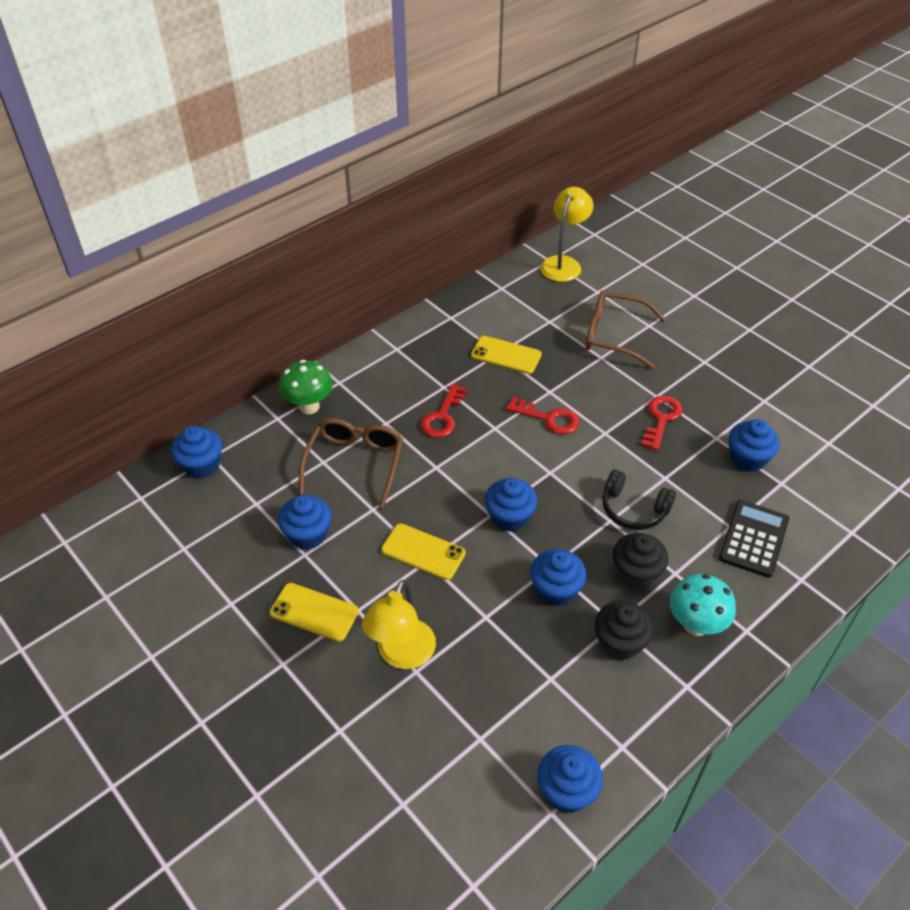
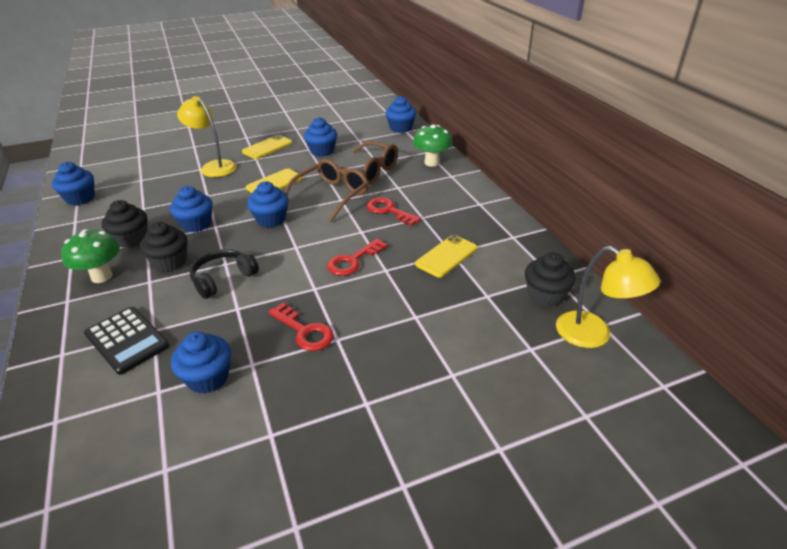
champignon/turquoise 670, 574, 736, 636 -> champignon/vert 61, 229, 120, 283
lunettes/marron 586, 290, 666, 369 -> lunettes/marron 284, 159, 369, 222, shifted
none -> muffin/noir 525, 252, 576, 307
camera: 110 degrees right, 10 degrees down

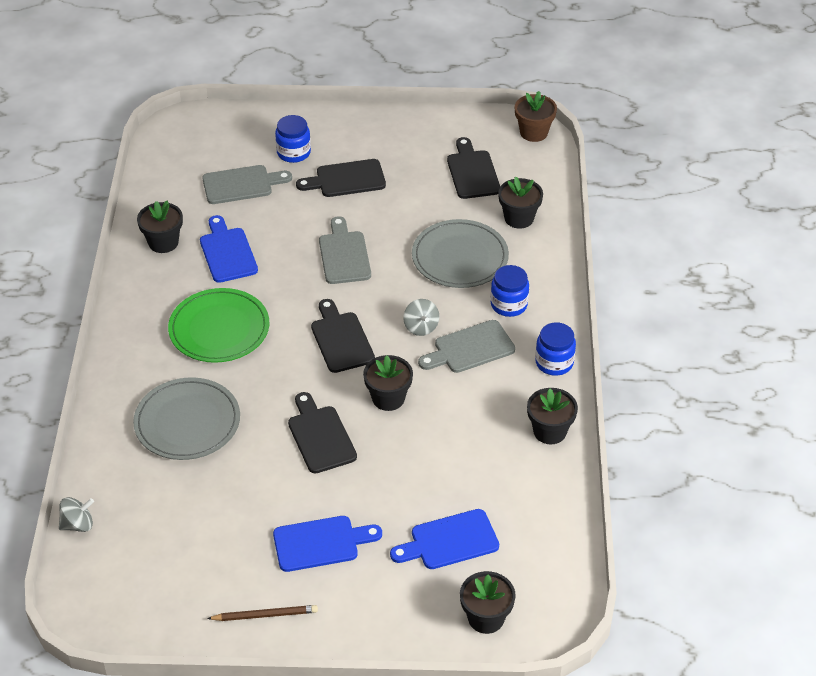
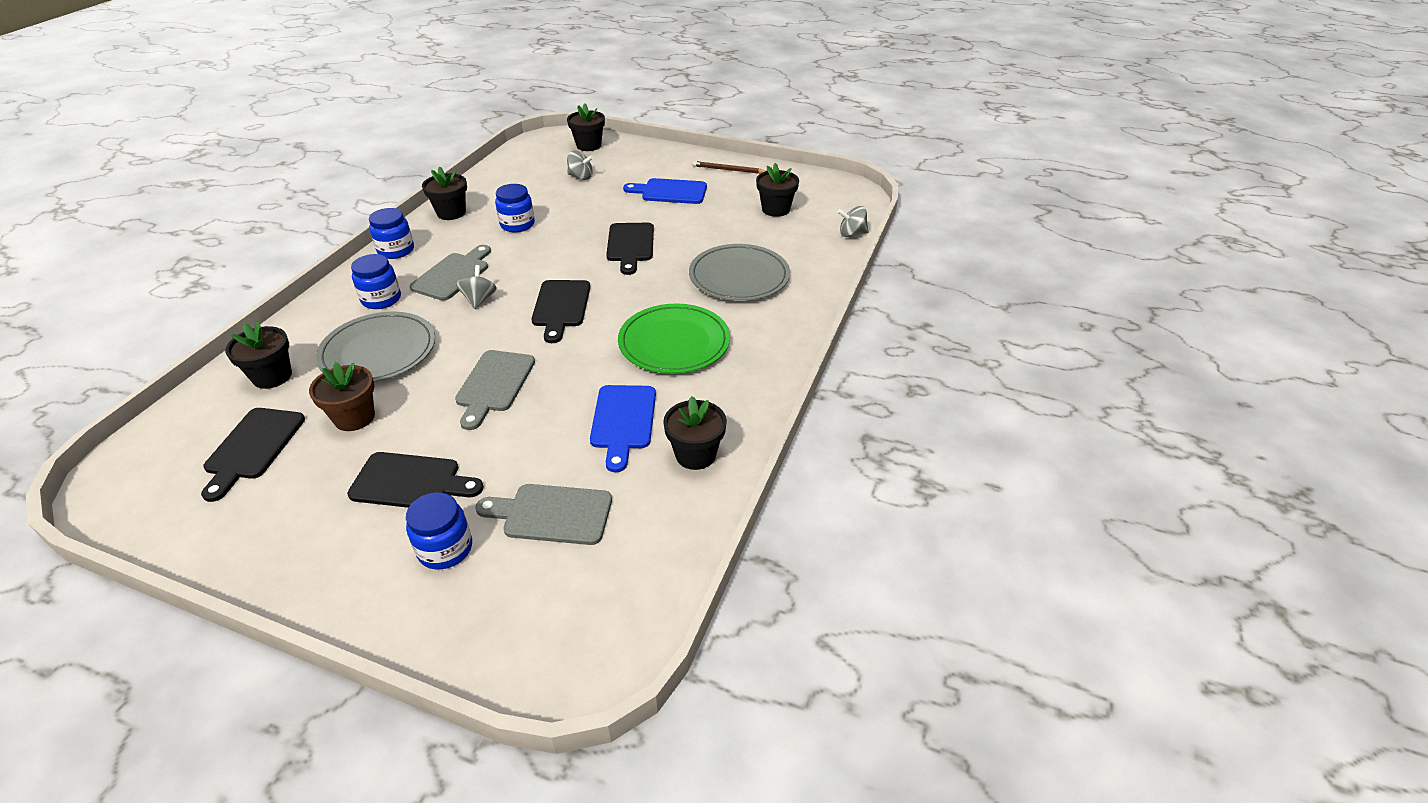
pot de fleurs/marron 515, 91, 557, 142 -> pot de fleurs/marron 309, 362, 375, 431, shifted
planche à découper/gris 418, 320, 515, 373 -> planche à découper/gris 410, 245, 491, 301, 60 degrees counterclockwise
none -> bocal/bleu 495, 184, 535, 232
planche à découper/bleu 390, 509, 499, 569 -> toupie/gris 567, 151, 593, 180
pot de fleurs/noir 363, 355, 413, 411 -> pot de fleurs/noir 756, 163, 799, 217, shifted
camera: 160 degrees left, 5 degrees down

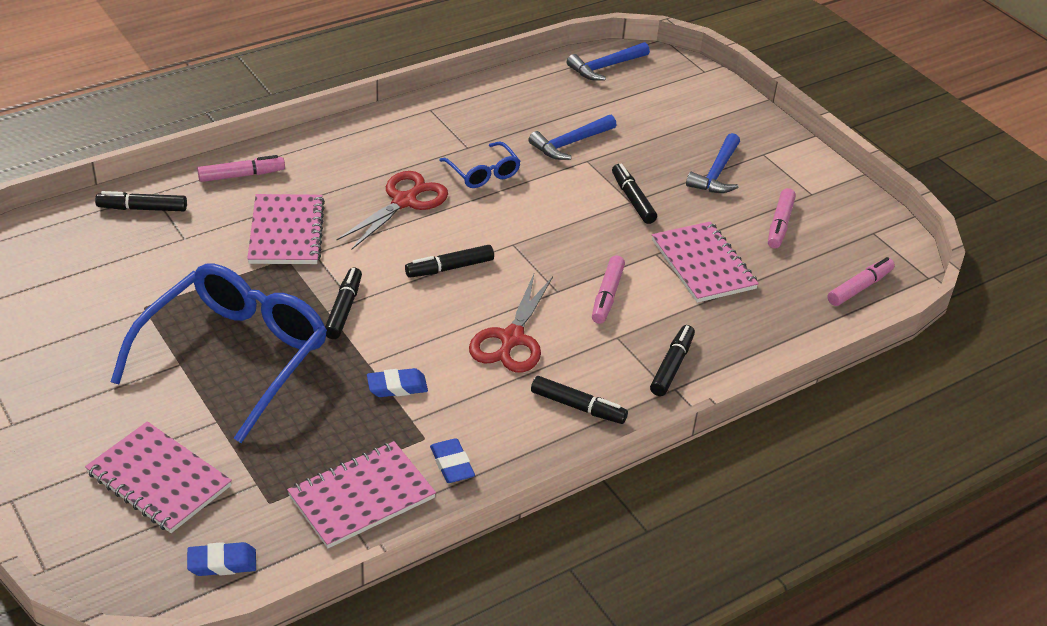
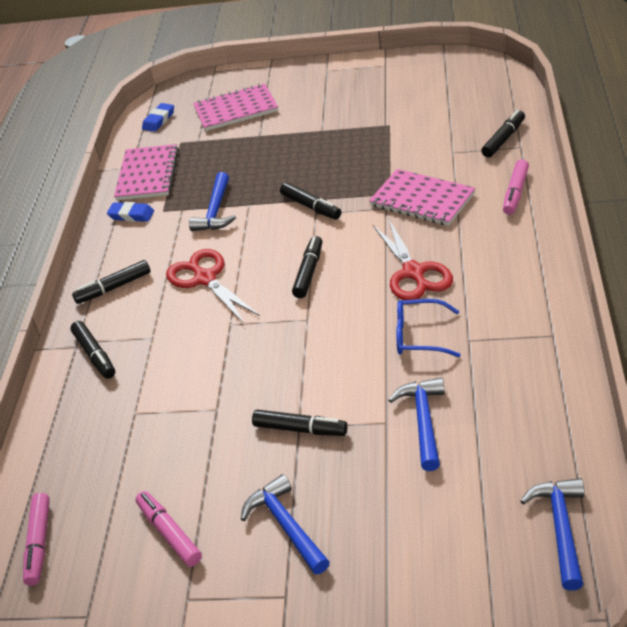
gomme/bleu 367, 368, 428, 397 -> marteau/bleu 189, 172, 236, 231
lunettes/bleu 111, 264, 327, 443 -> none
feutre/rose 592, 256, 625, 324 -> none
carnet/rose 652, 221, 759, 303 -> none
camera: 135 degrees right, 0 degrees up

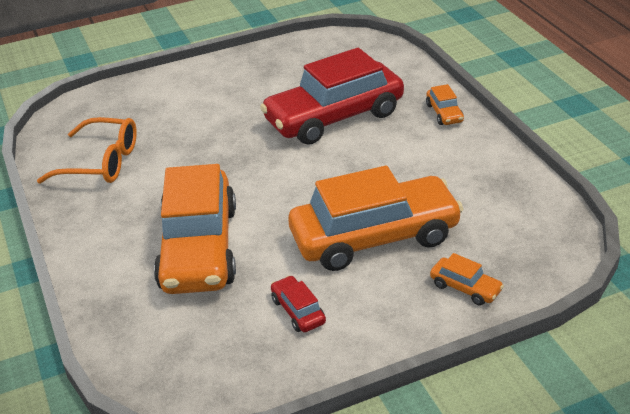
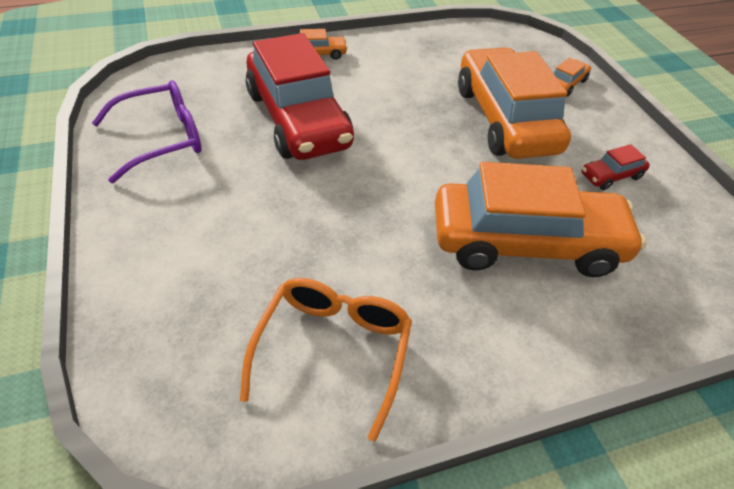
none -> lunettes/violet 92, 80, 202, 183
camera: 90 degrees left, 10 degrees up

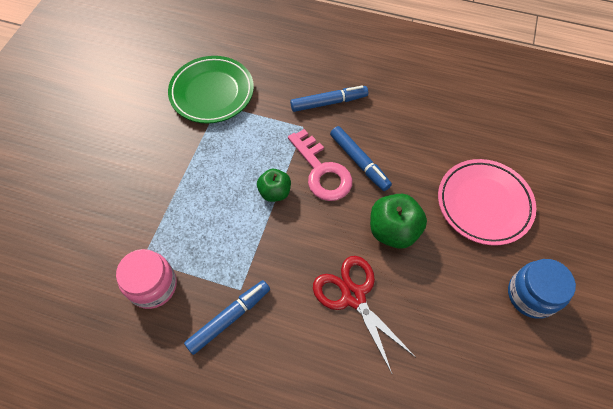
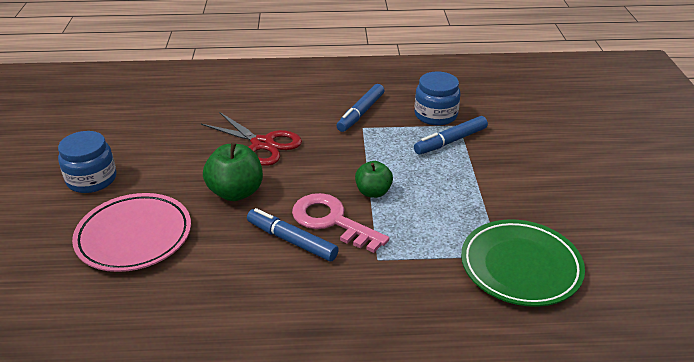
feutre/bleu 290, 85, 368, 112 -> feutre/bleu 414, 116, 488, 155, shifted
bocal/rose 116, 249, 177, 309 -> bocal/bleu 415, 72, 460, 126
camera: 160 degrees right, 25 degrees down

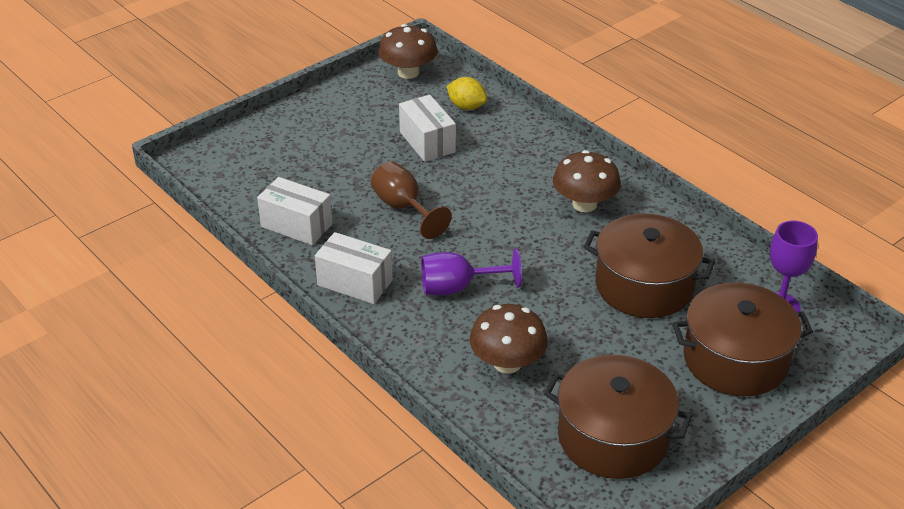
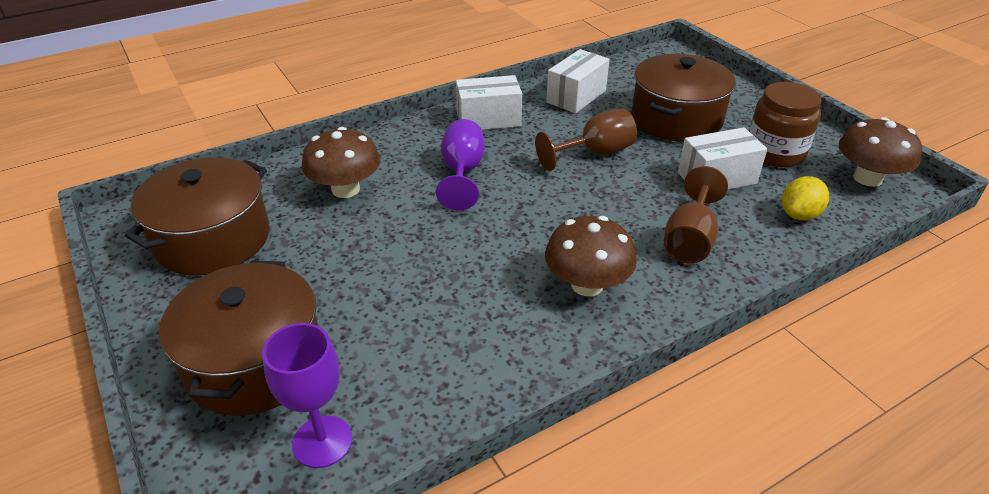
boîte/blanc 315, 232, 393, 304 -> boîte/blanc 456, 75, 522, 130, 45 degrees clockwise
marmite/marron 583, 214, 715, 318 -> marmite/marron 632, 54, 736, 142, shifted
none -> verre à pied/marron 664, 166, 728, 264
none -> bocal/marron 749, 82, 822, 167
camera: 100 degrees right, 0 degrees up

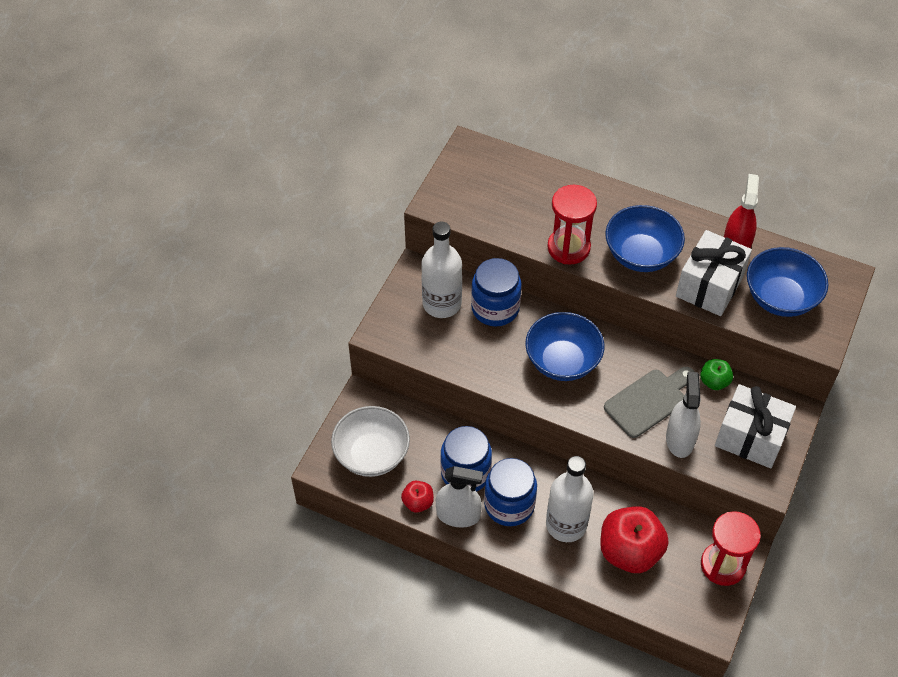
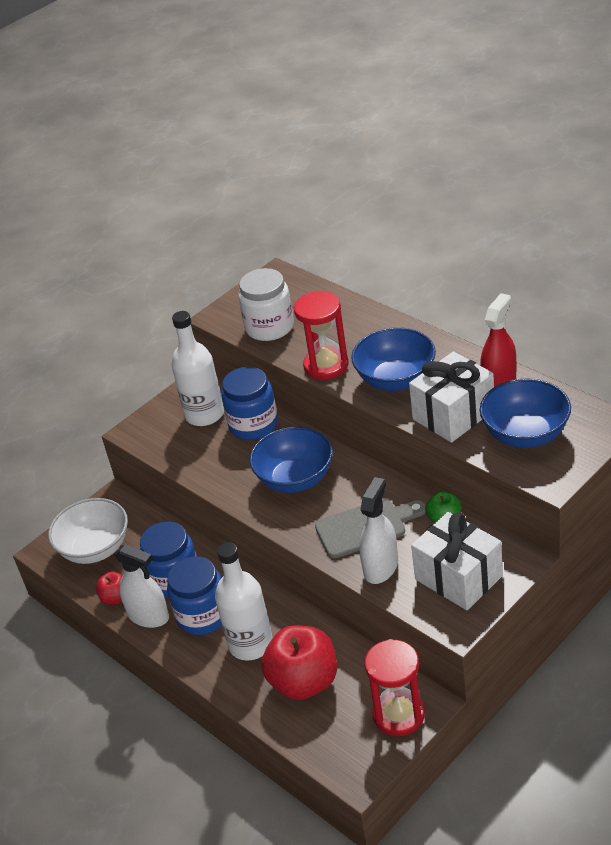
none -> bocal/blanc 238, 268, 294, 341
camera: 25 degrees right, 15 degrees down

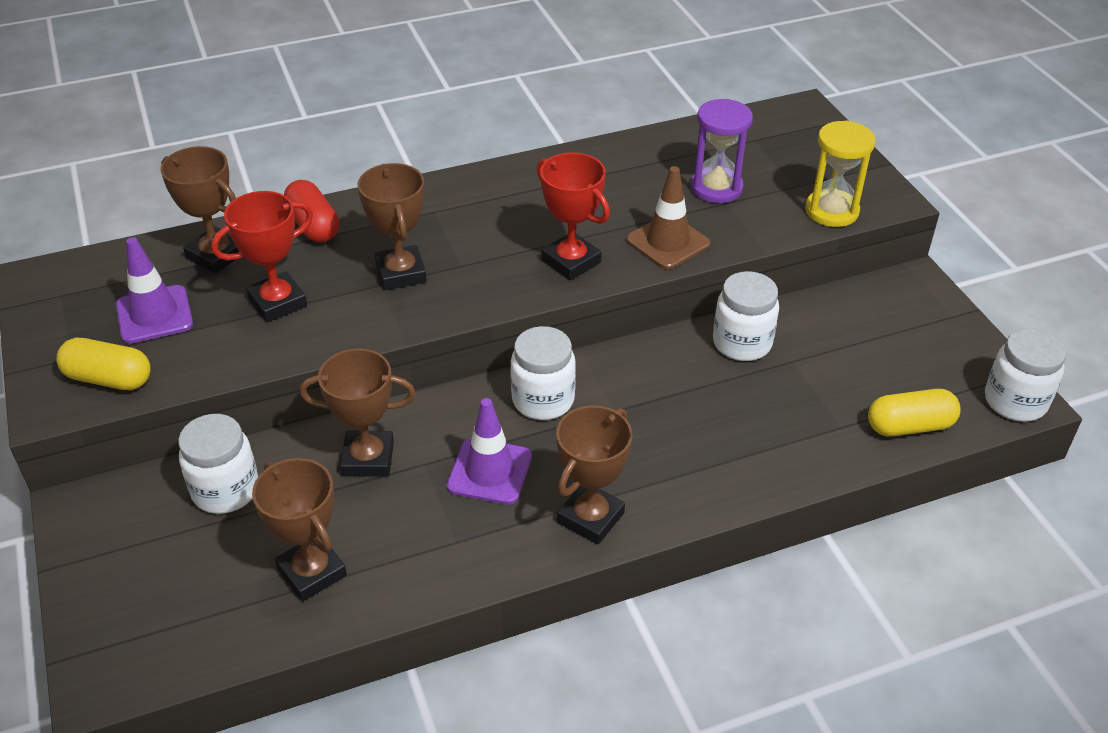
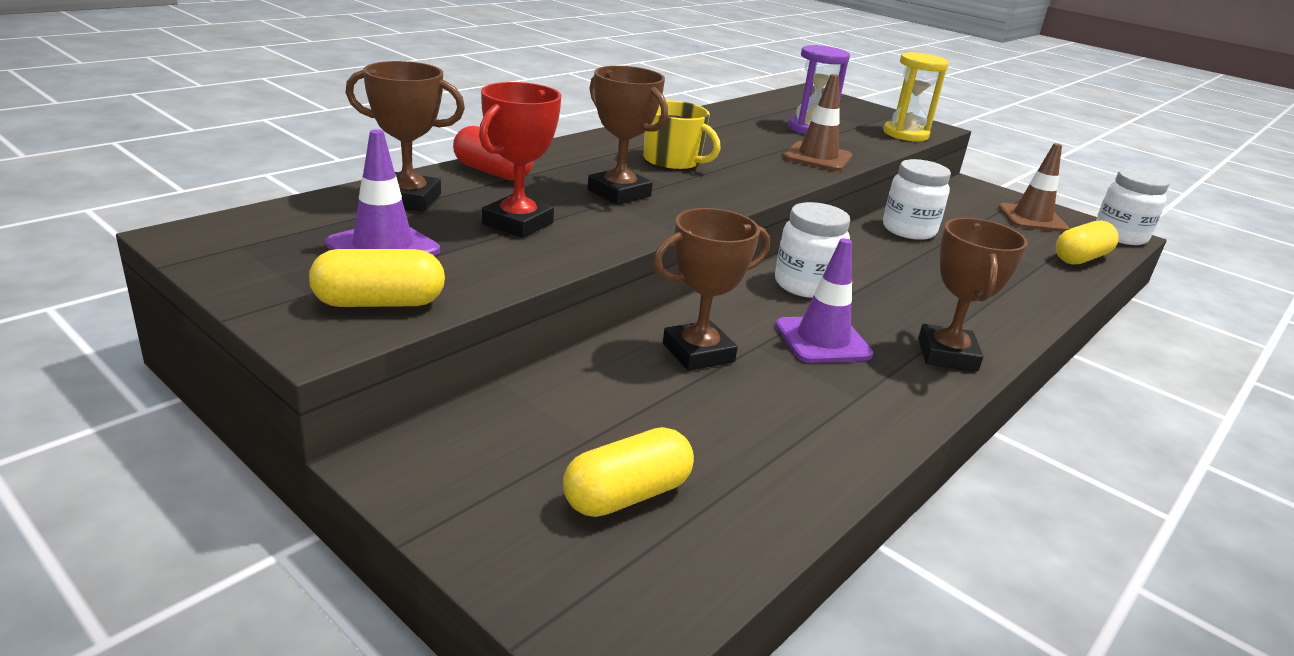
none -> gélule/jaune 563, 427, 694, 517
none -> tasse/jaune 644, 100, 721, 171
none -> cône de chantier/marron 998, 143, 1069, 232
bocal/blanc 178, 414, 258, 514 -> none
trophée/marron 252, 458, 347, 601 -> none
trophée/rouge 537, 152, 610, 280 -> none
camera: 30 degrees left, 15 degrees down

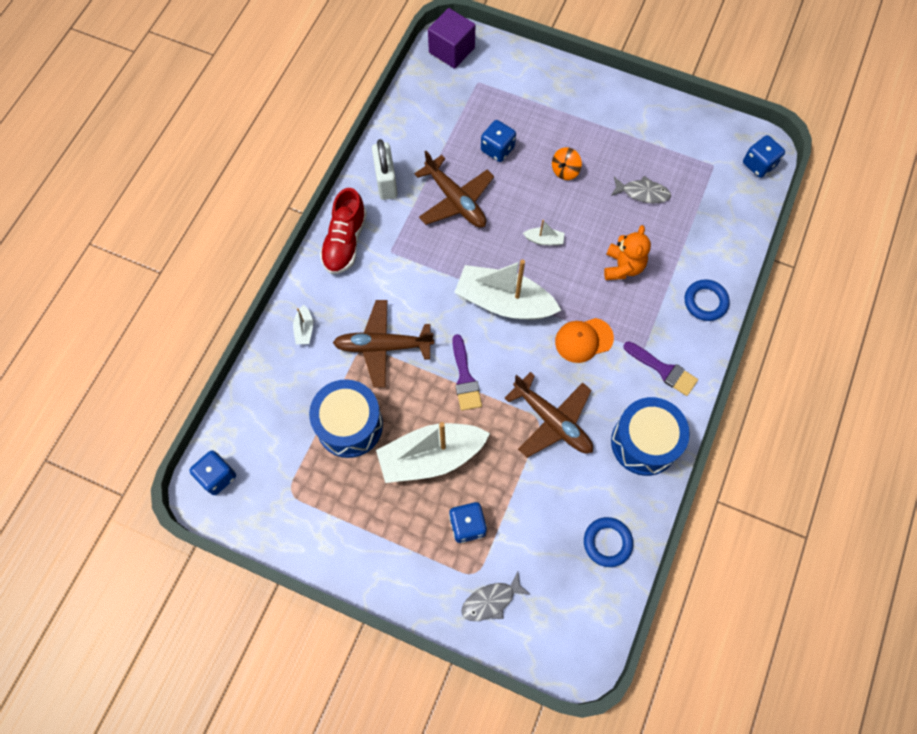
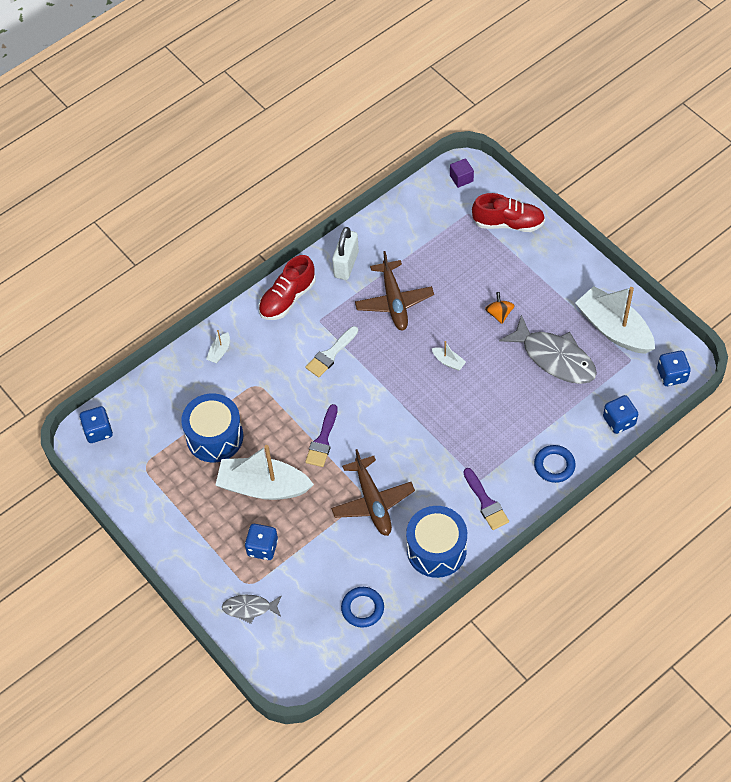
none -> pinceau/blanc 305, 326, 358, 377
cube/violet 428, 8, 475, 69 -> cube/violet 450, 158, 474, 188, x0.57
none -> chaussure/rouge 472, 193, 545, 232
toupie/orange 552, 147, 582, 180 -> toupie/orange 485, 292, 515, 324, 105 degrees clockwise
poisson/gris 611, 176, 671, 203 -> poisson/gris 499, 315, 597, 384, x1.86
bateau/blanc 454, 259, 561, 319 -> bateau/blanc 575, 286, 655, 354, shifted
dé/bleu 481, 120, 516, 162 -> dé/bleu 603, 395, 638, 434, shifted
avion/marron 333, 300, 434, 388 -> none
casquette/orange 555, 318, 614, 363 -> none
ours en peluche/orange 604, 225, 651, 280 -> none
camera: 30 degrees right, 10 degrees down

